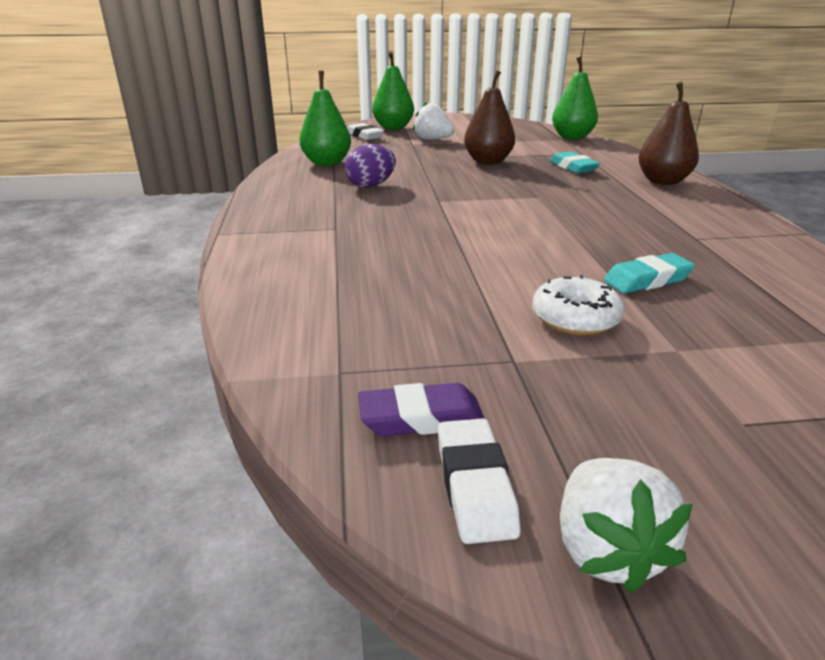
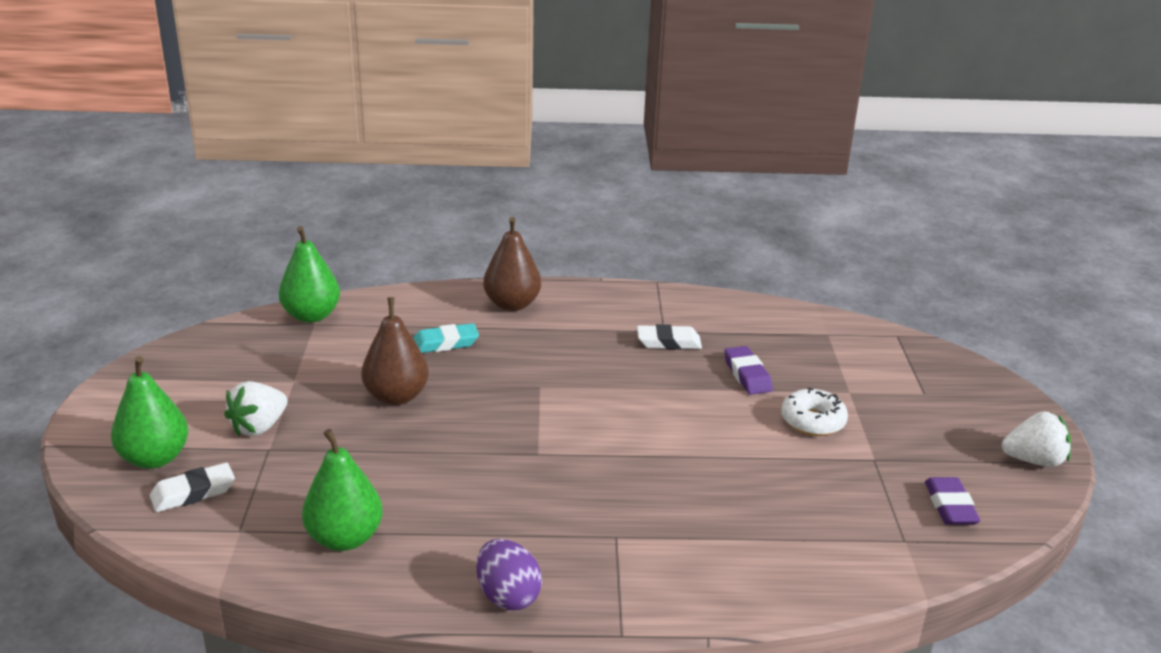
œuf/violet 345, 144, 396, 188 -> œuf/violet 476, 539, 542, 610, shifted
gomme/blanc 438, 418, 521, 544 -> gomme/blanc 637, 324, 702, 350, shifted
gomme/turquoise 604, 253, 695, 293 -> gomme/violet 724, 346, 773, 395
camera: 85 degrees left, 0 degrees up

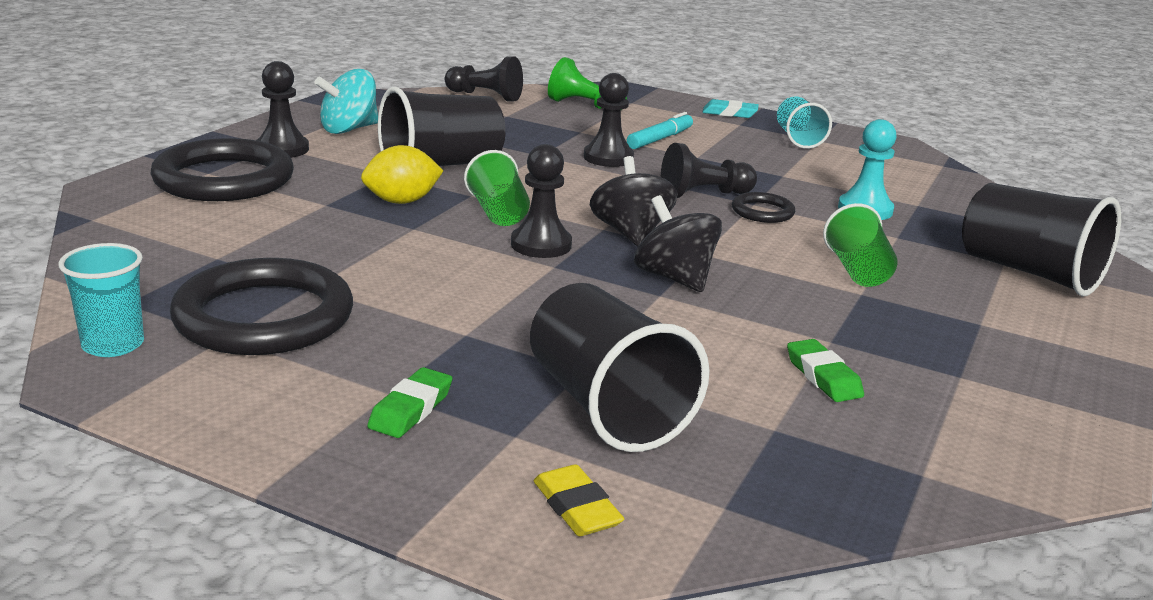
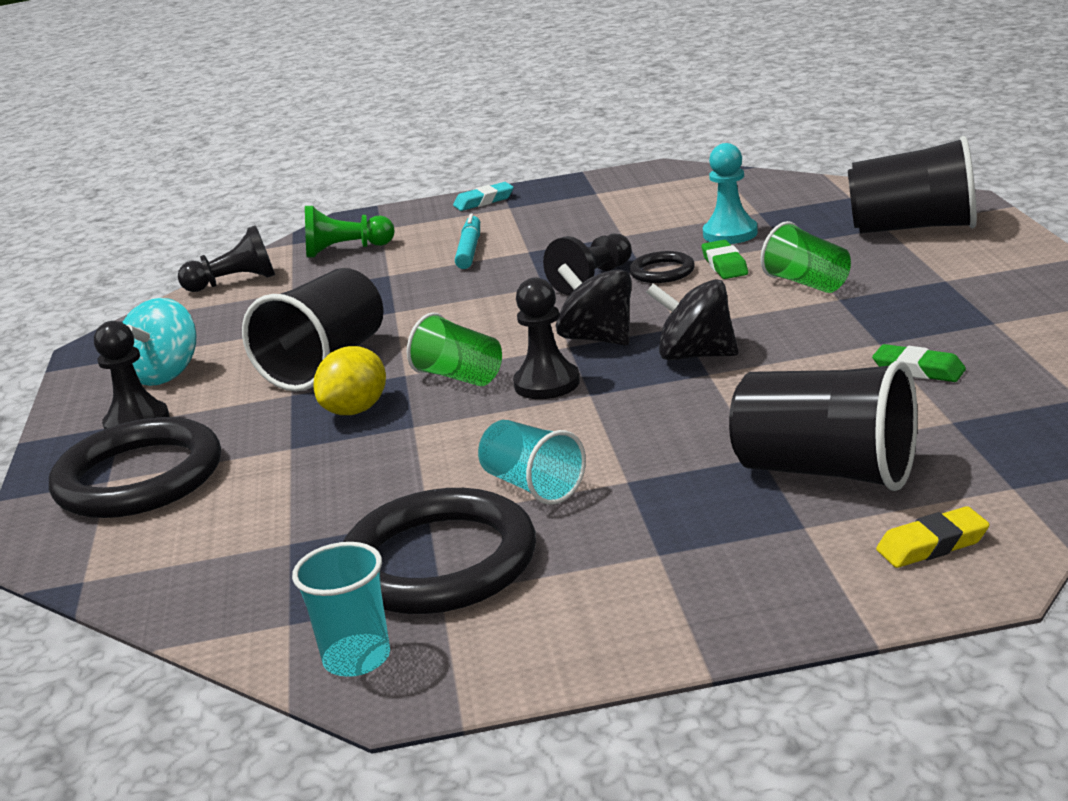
gobelet/turquoise 777, 96, 832, 149 -> gobelet/turquoise 478, 420, 586, 504, shifted
gomme/vert 367, 367, 453, 438 -> gomme/vert 702, 240, 748, 279, shifted
gomme/jaune 534, 464, 624, 536 -> gomme/jaune 876, 506, 990, 568, 45 degrees counterclockwise
pion/noir 584, 73, 634, 167 -> none
camera: 30 degrees left, 0 degrees up

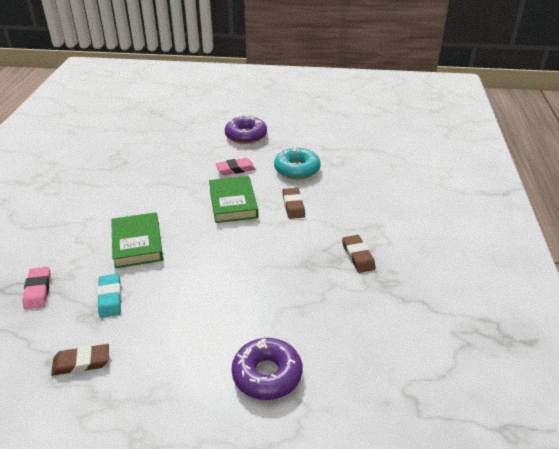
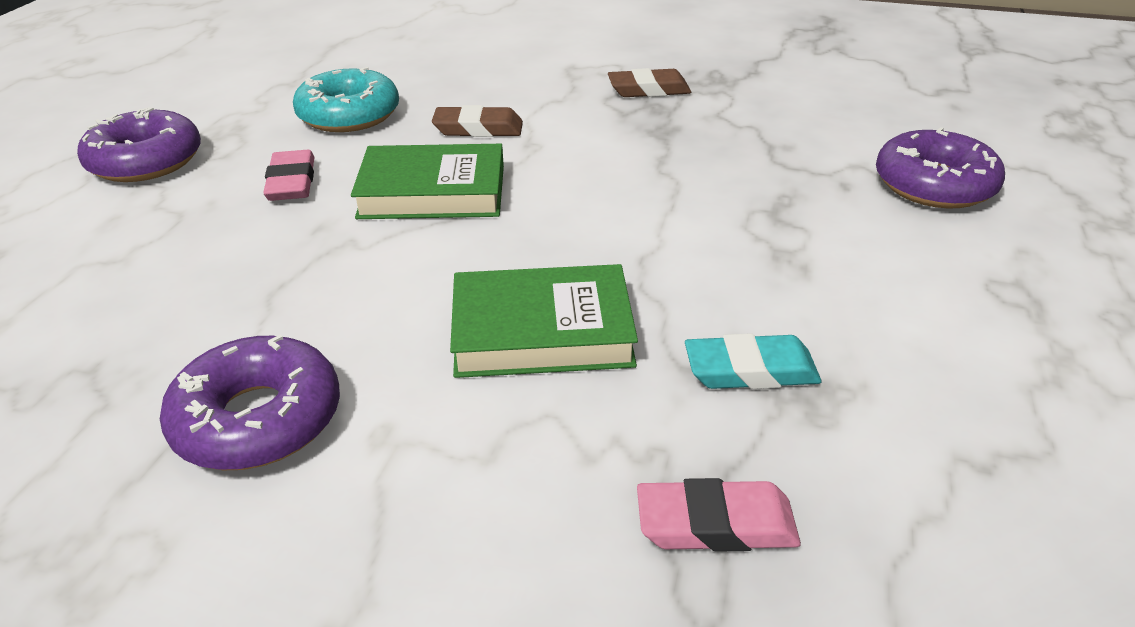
none -> beignet/violet 160, 335, 340, 470
gomme/marron 51, 344, 109, 376 -> none
camera: 80 degrees left, 0 degrees up

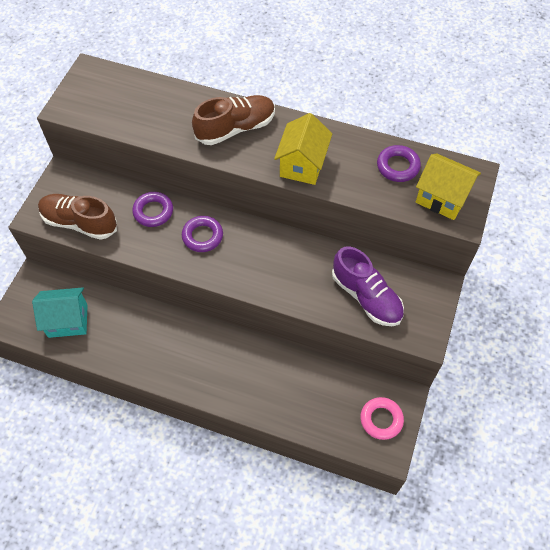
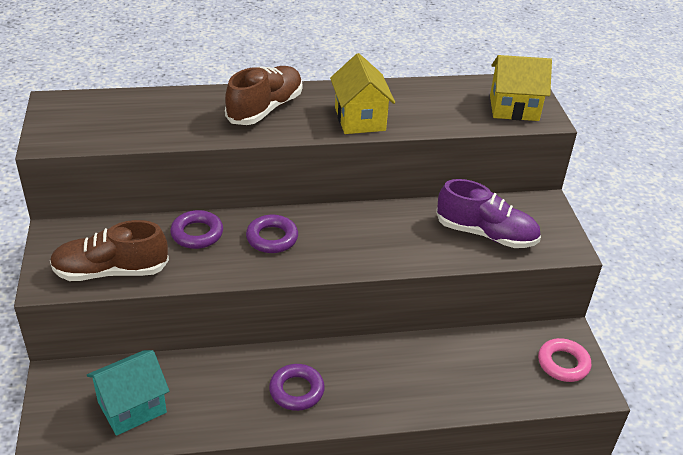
anneau/violet 377, 145, 421, 182 -> anneau/violet 269, 364, 325, 411, shifted
camera: 30 degrees left, 20 degrees down

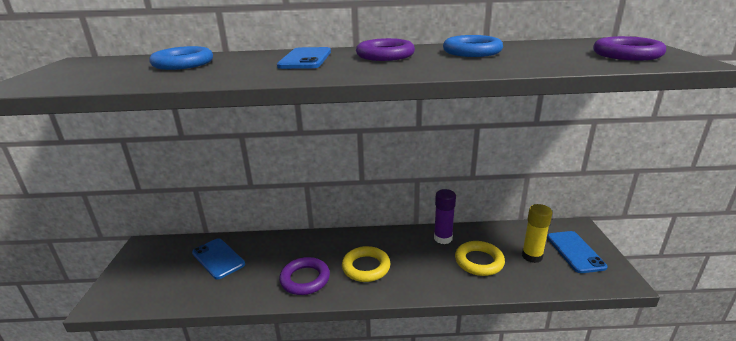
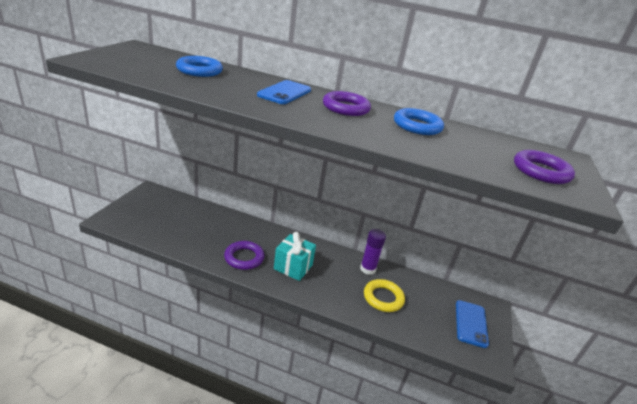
anneau/jaune 342, 246, 391, 282 -> cadeau/turquoise 274, 232, 316, 281
téléphone/bleu 192, 238, 245, 280 -> none
bâton de colle/jaune 522, 204, 552, 263 -> none
camera: 15 degrees right, 5 degrees up

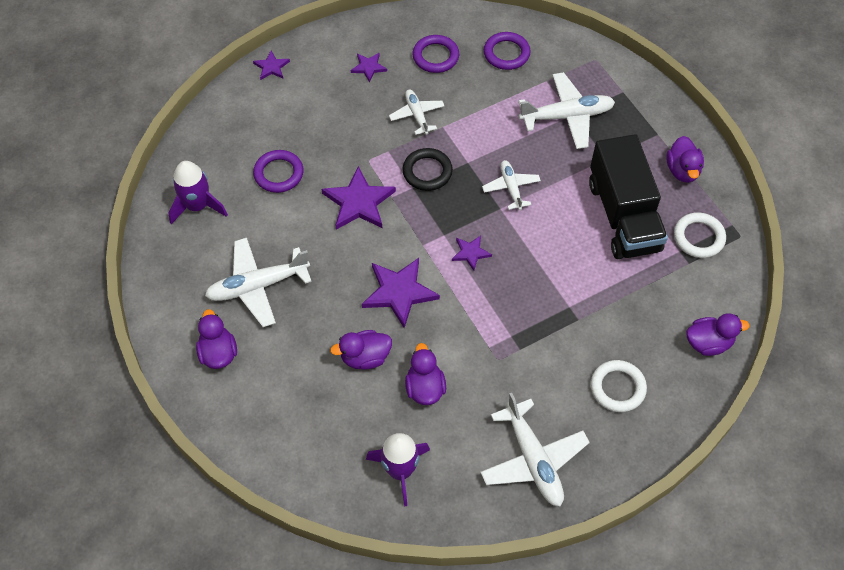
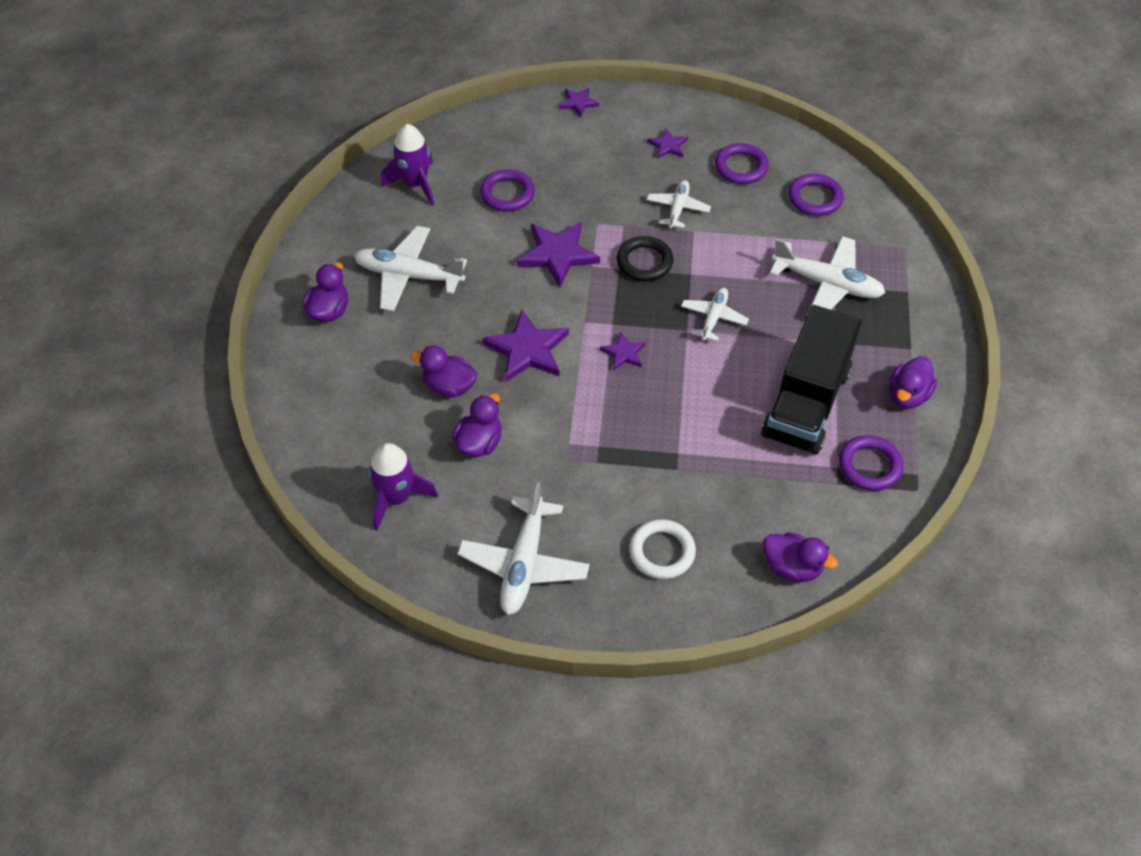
anneau/blanc 674, 212, 726, 258 -> anneau/violet 839, 435, 903, 491
camera: 35 degrees right, 5 degrees down

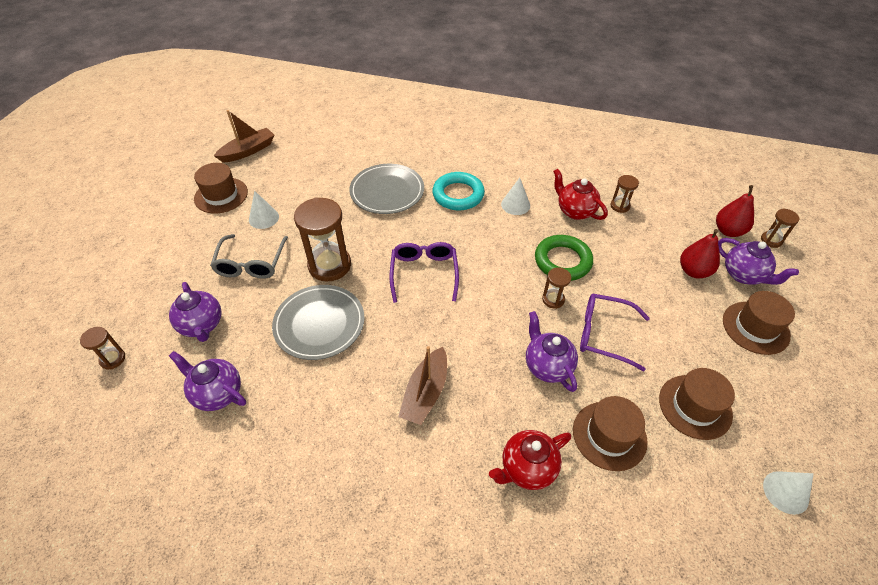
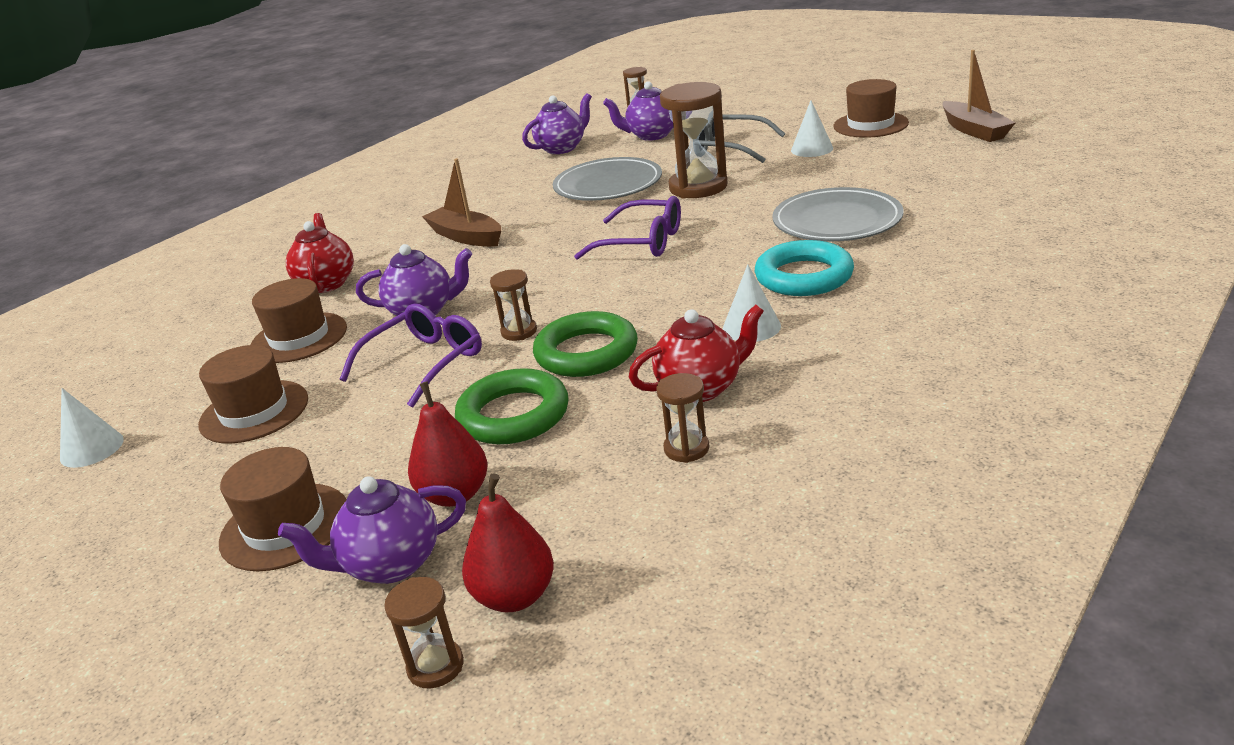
none -> anneau/vert 455, 368, 569, 444
camera: 115 degrees right, 20 degrees down

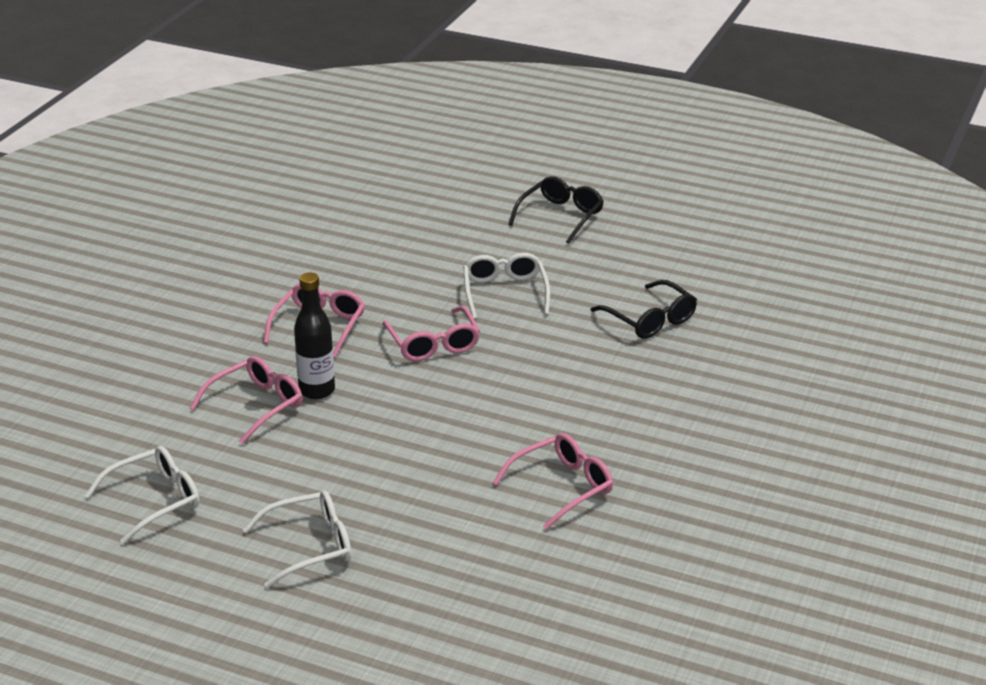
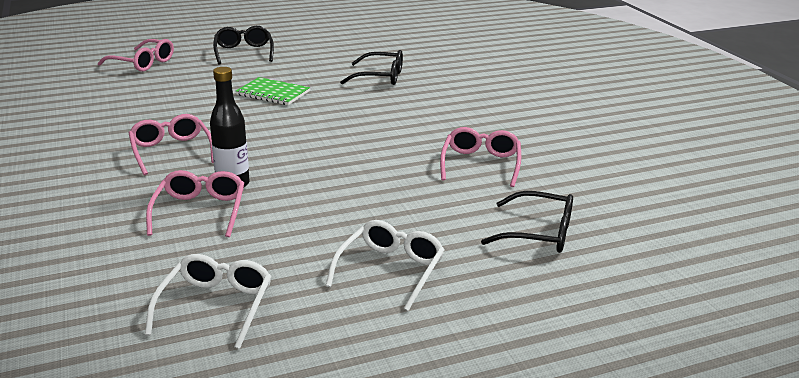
lunettes/rose 382, 306, 480, 361 -> lunettes/rose 98, 39, 174, 72, shifted
lunettes/blanc 463, 253, 550, 319 -> carnet/vert 236, 77, 310, 105
none -> lunettes/noir 481, 191, 573, 253
camera: 45 degrees left, 5 degrees down

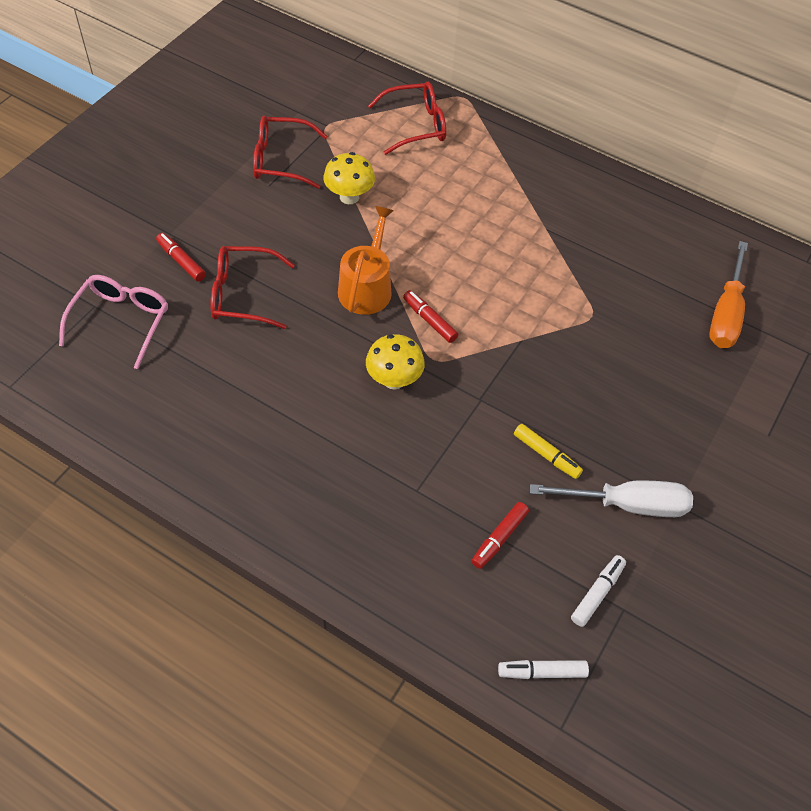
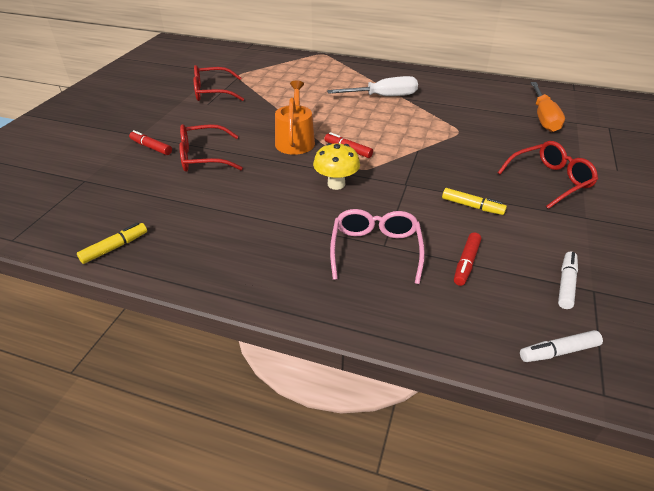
none -> feutre/jaune 77, 223, 147, 264
tournevis/blanc 530, 481, 693, 517 -> tournevis/blanc 327, 76, 418, 96, shifted
lunettes/rose 59, 275, 168, 369 -> lunettes/rose 330, 209, 425, 284, shifted
lunettes/rouge 368, 82, 446, 155 -> lunettes/rouge 498, 141, 598, 209, shifted
champignon/jaune 323, 152, 375, 204 -> none
camera: 10 degrees left, 15 degrees down

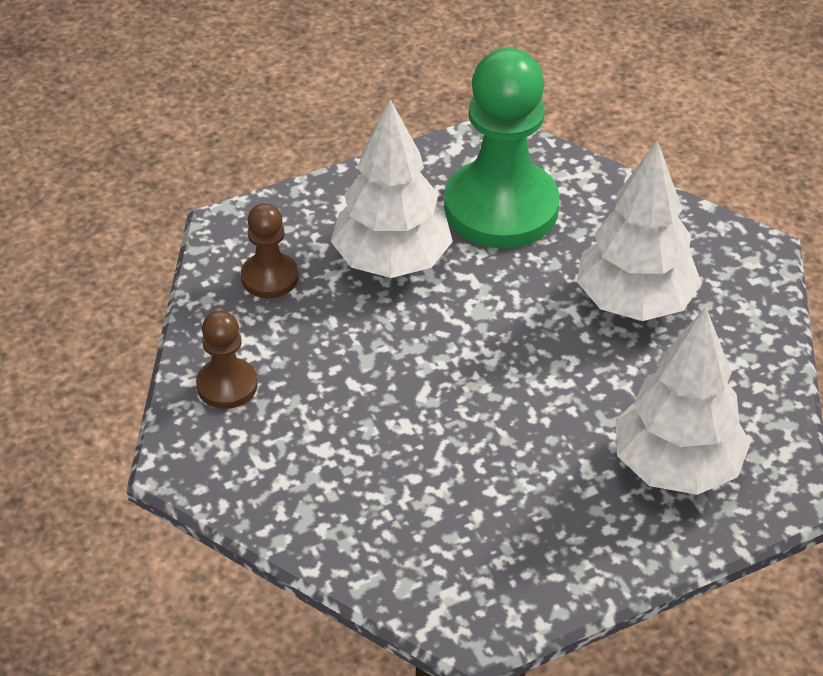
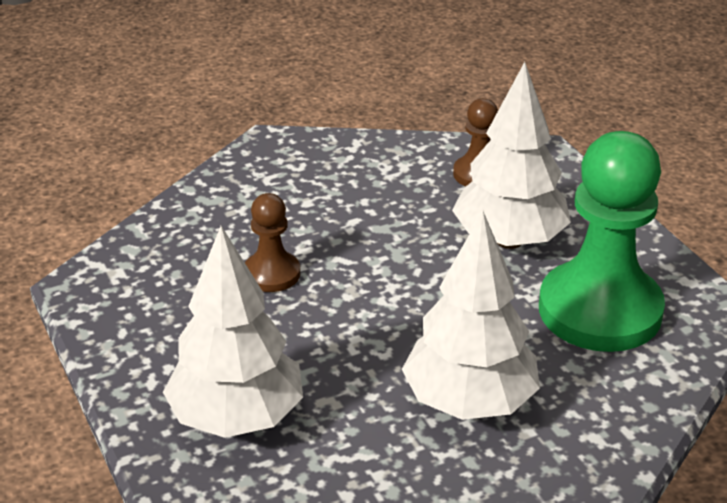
pion/marron 196, 310, 258, 409 -> pion/marron 245, 193, 300, 292, shifted
camera: 90 degrees right, 10 degrees down

